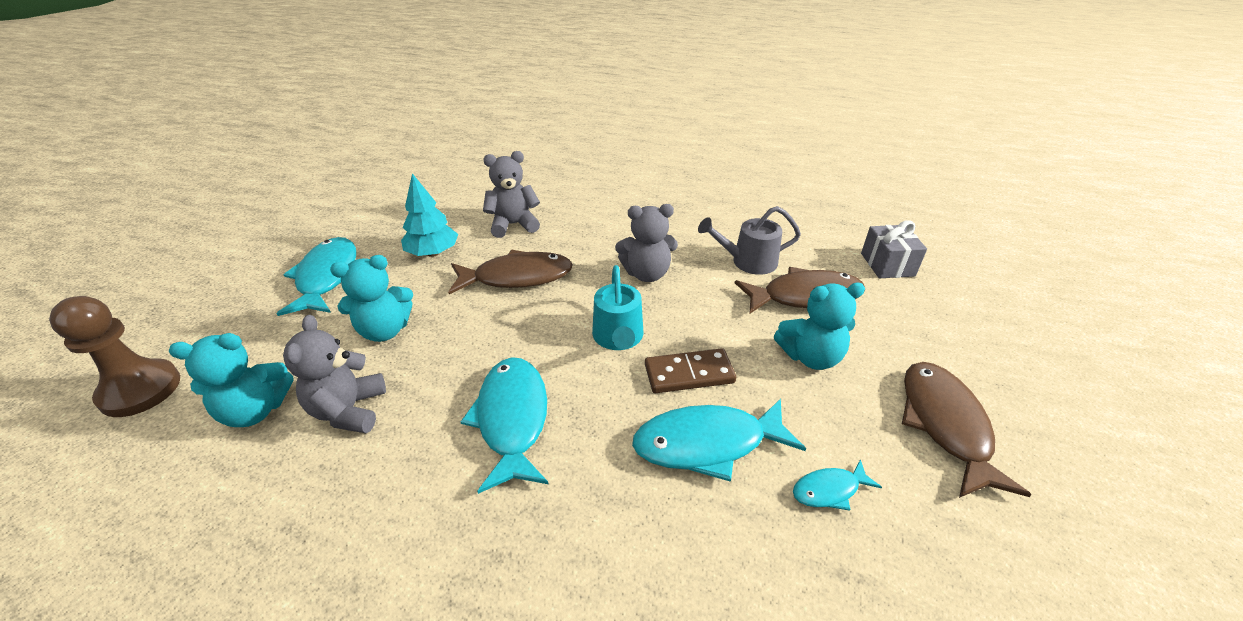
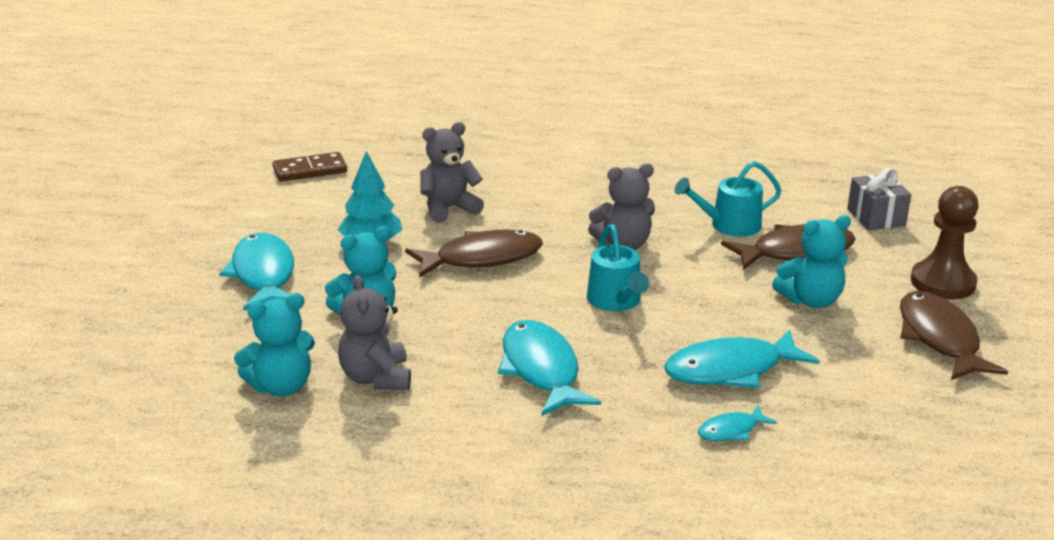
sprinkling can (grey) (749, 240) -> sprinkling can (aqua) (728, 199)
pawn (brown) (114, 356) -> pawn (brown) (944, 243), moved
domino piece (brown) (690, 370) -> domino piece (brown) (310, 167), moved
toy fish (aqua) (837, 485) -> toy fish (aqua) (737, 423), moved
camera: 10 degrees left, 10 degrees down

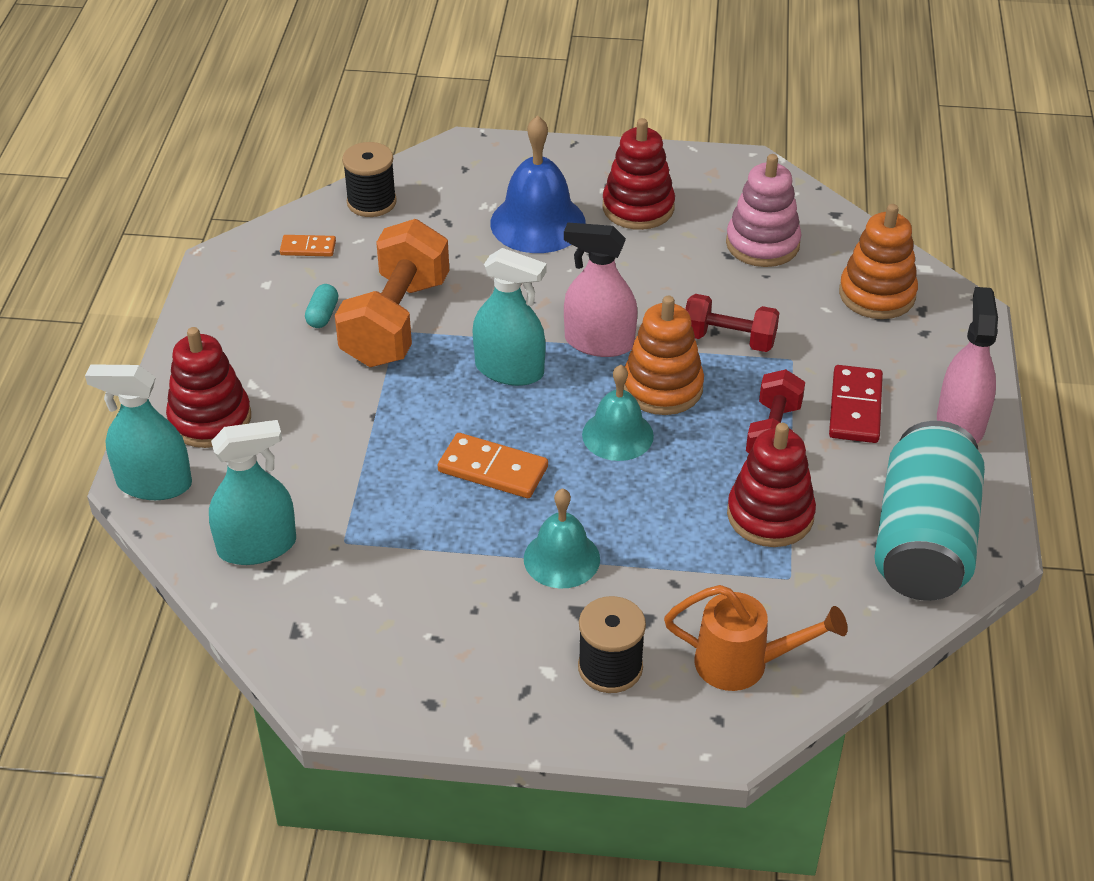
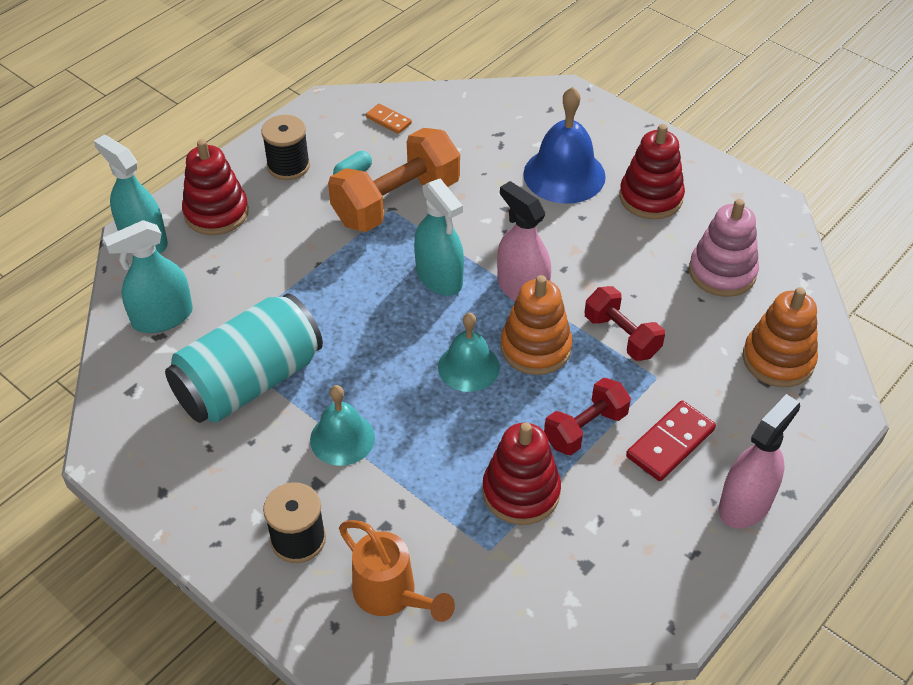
reel of thread (ebony) (369, 179) -> reel of thread (ebony) (285, 147), moved
spray cleaner (aqua) (252, 492) -> spray cleaner (aqua) (148, 276), 135 degrees clockwise
can (aqua) (929, 511) -> can (aqua) (244, 358), moved
domino piece (orange) (493, 465) -> none
camera: 35 degrees right, 5 degrees up

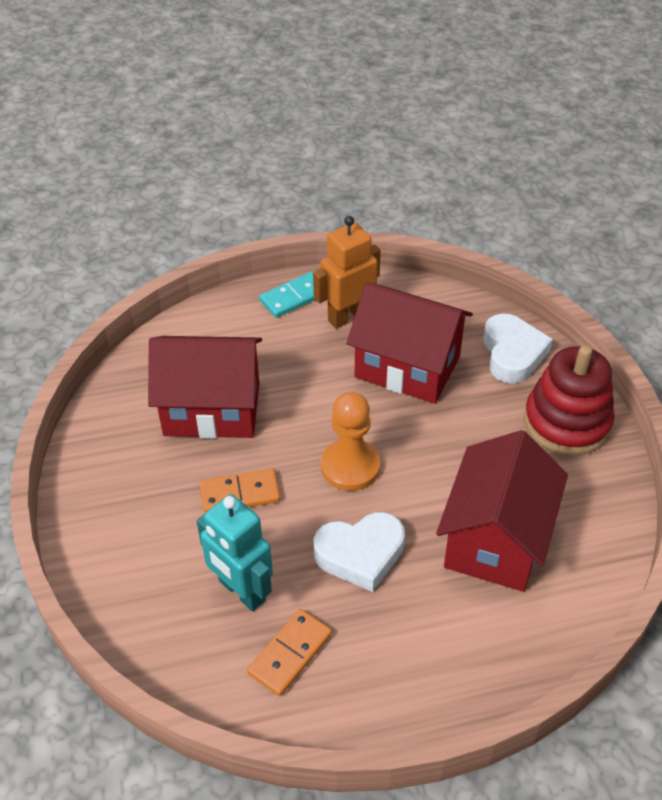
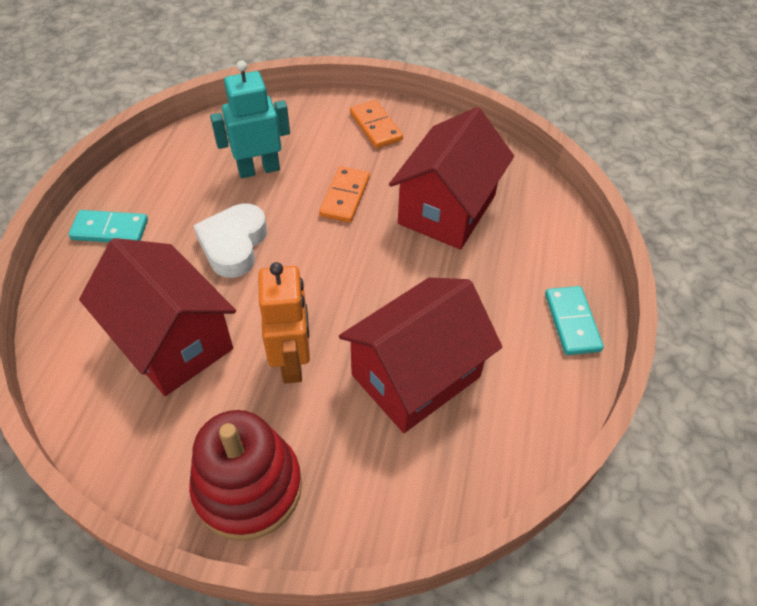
robot (orange) (347, 272) -> robot (orange) (284, 322), moved
heart (snow-white) (518, 348) -> none
pawn (orange) (351, 441) -> none
domino piece (orange) (289, 652) -> domino piece (orange) (376, 124), moved
none -> domino piece (aqua) (108, 226)
camera: 115 degrees right, 5 degrees up

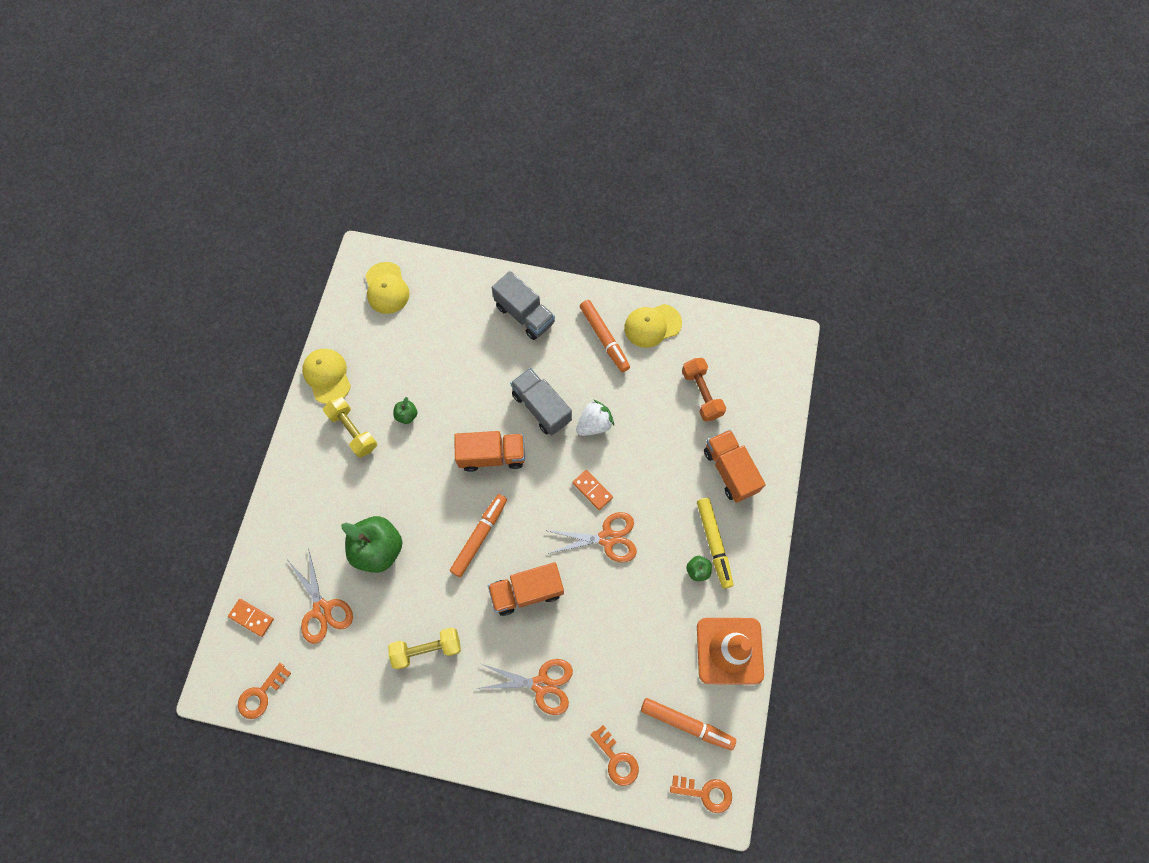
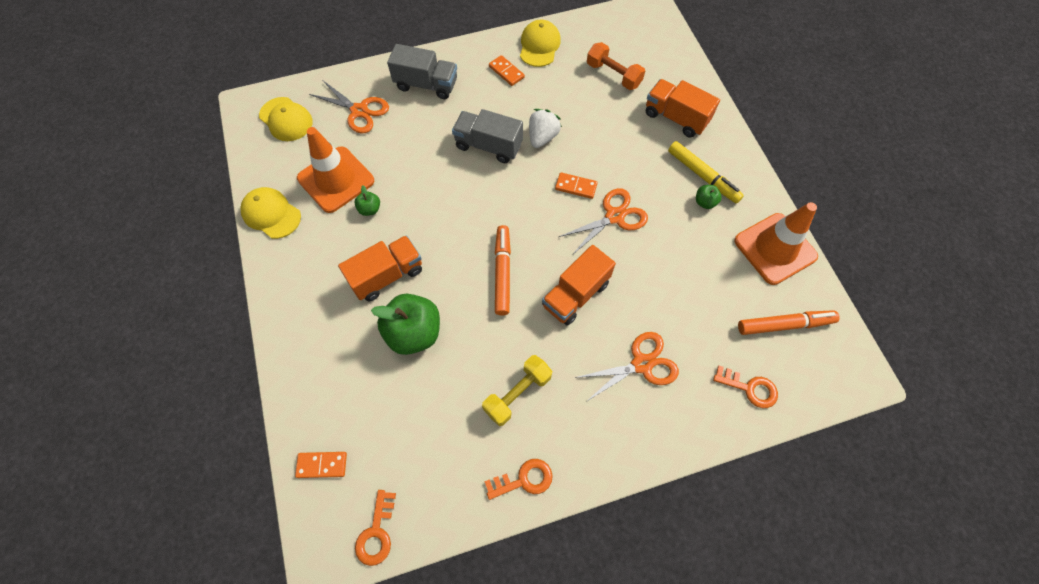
marker (orange) (605, 336) -> domino piece (orange) (507, 70)
baseball cap (yellow) (653, 326) -> baseball cap (yellow) (540, 43), 150 degrees clockwise
hand weight (yellow) (350, 427) -> none
lorry (orange) (489, 451) -> lorry (orange) (380, 268), moved
scissors (orange) (320, 596) -> scissors (orange) (349, 107), moved
latchkey (orange) (701, 794) -> latchkey (orange) (518, 479), moved
none -> road cone (orange) (335, 170)
camera: 30 degrees left, 5 degrees down

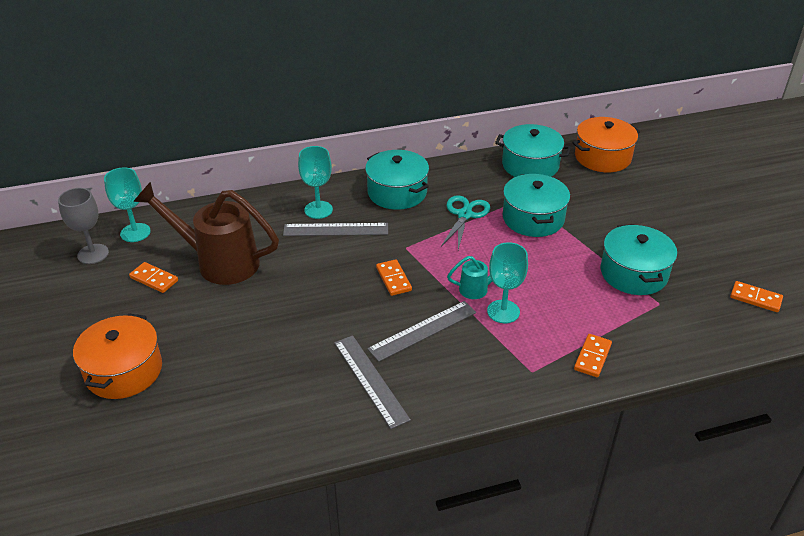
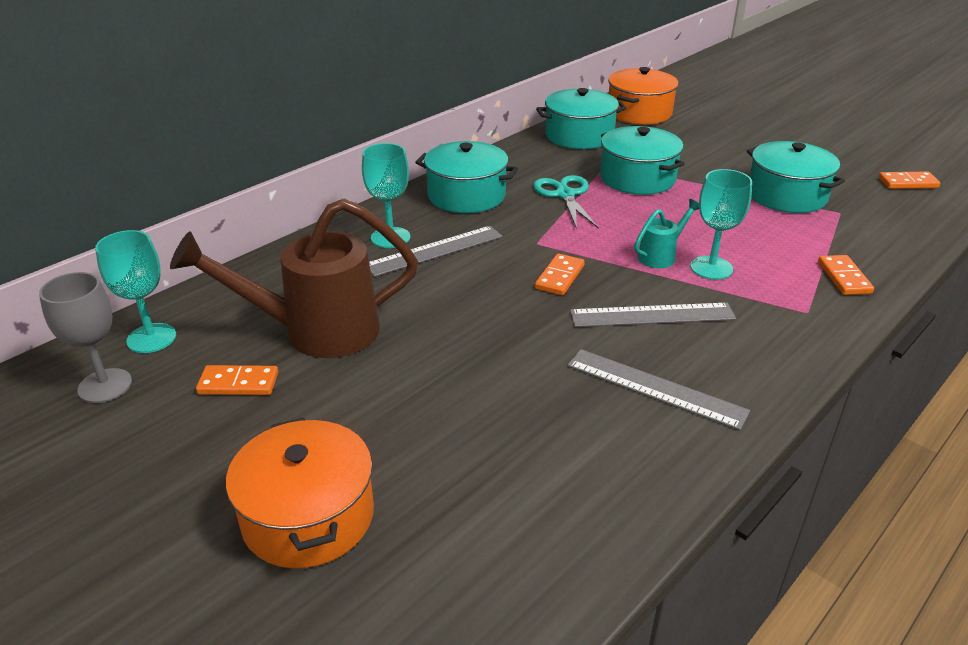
domino piece (orange) (394, 277) -> domino piece (orange) (560, 274), 75 degrees clockwise
ruler (grey) (421, 331) -> ruler (grey) (653, 315), 60 degrees clockwise
camera: 30 degrees left, 5 degrees down

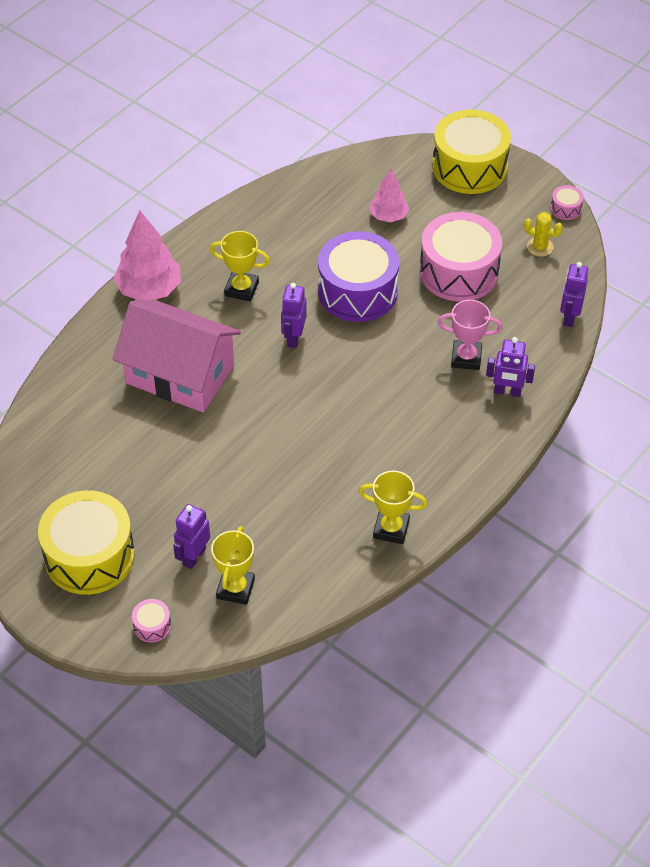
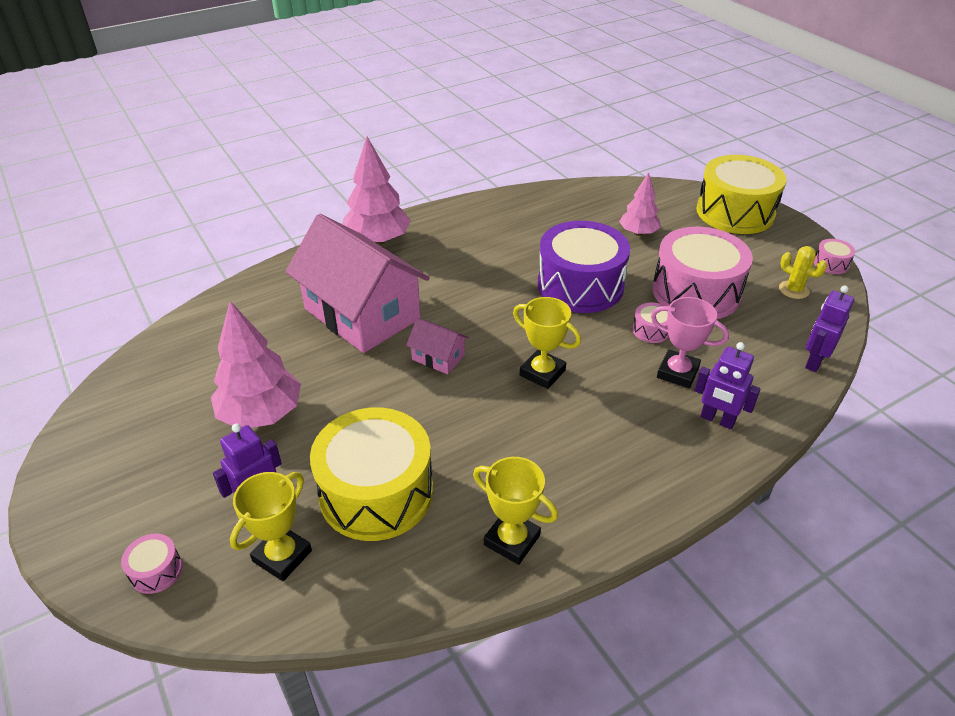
trophy (yellow) (240, 266) -> trophy (yellow) (547, 343), moved
robot (purple) (294, 315) -> none
snare drum (yellow) (86, 542) -> snare drum (yellow) (371, 474), moved
none -> toy tree (rose-pink) (256, 364)
none -> snare drum (rose-pink) (650, 322)
none -> house (rose-pink) (437, 346)
camera: 20 degrees right, 10 degrees down

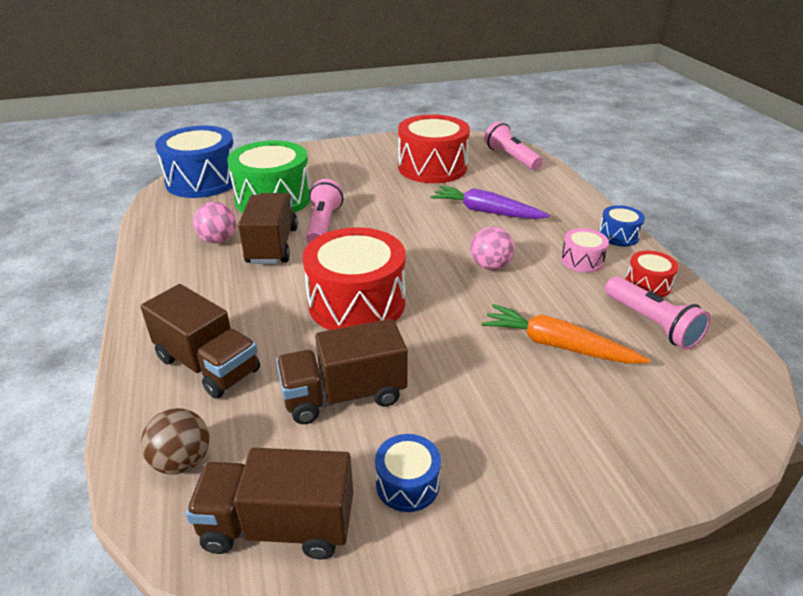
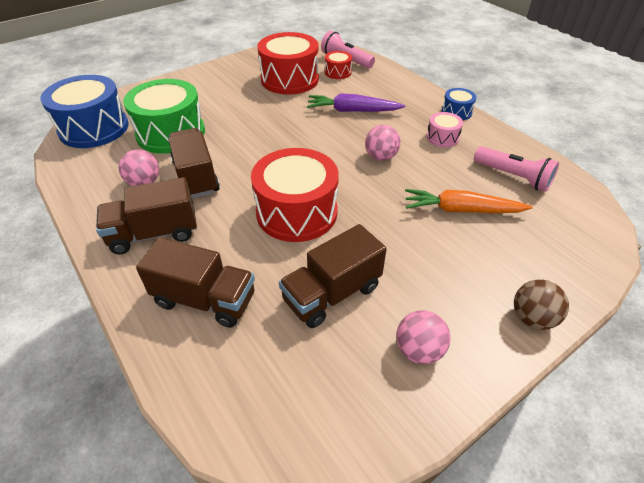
pocket torch (rose-pink) (324, 211) -> none
snare drum (crimson) (652, 274) -> snare drum (crimson) (338, 65), moved
play ball (brown) (175, 441) -> play ball (brown) (541, 304), moved
snare drum (royal blue) (408, 473) -> play ball (rose-pink) (423, 337)
lorry (brown) (269, 504) -> lorry (brown) (146, 215), moved
camera: 20 degrees left, 10 degrees up

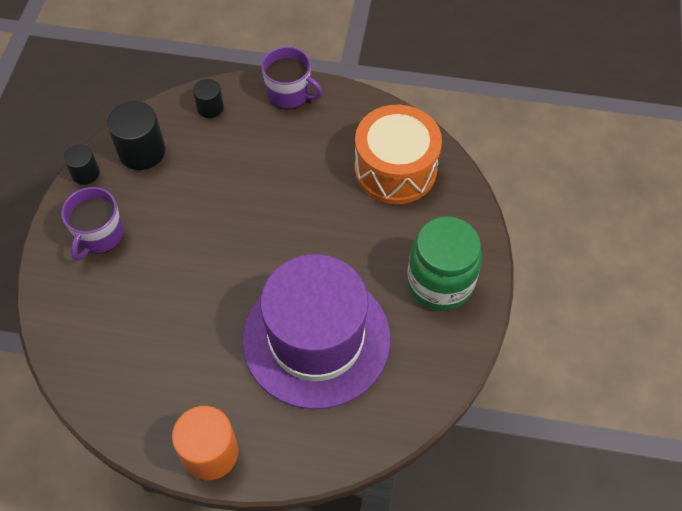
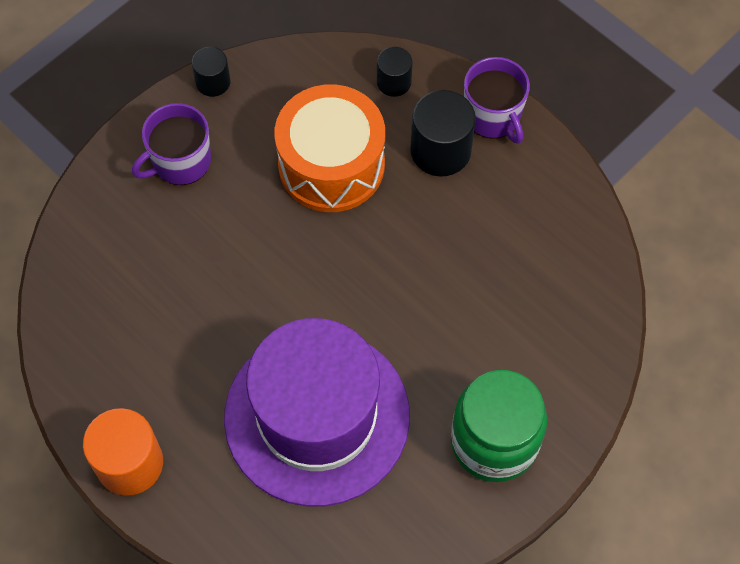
cylinder (ebony) (136, 135) -> cylinder (ebony) (443, 133), moved
snare drum (orange) (398, 154) -> snare drum (orange) (330, 148), moved
camera: 35 degrees right, 5 degrees up

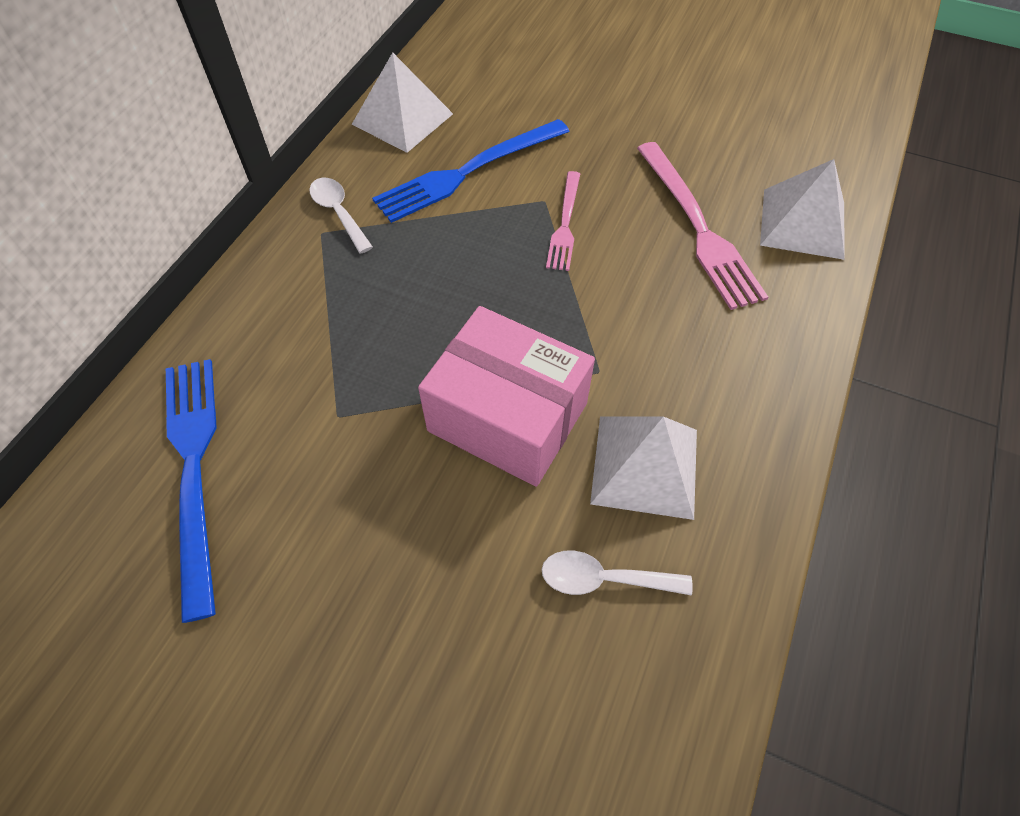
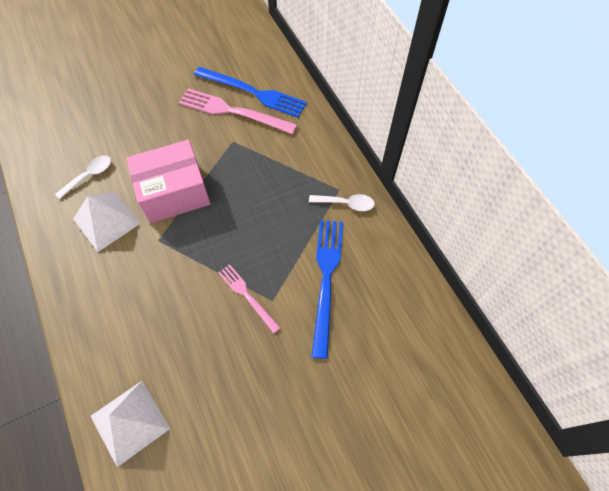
pyramid shape (snow-white) (402, 102) -> none
dinner fork (rose-pink) (702, 226) -> dinner fork (rose-pink) (238, 111), moved
camera: 130 degrees right, 5 degrees up

